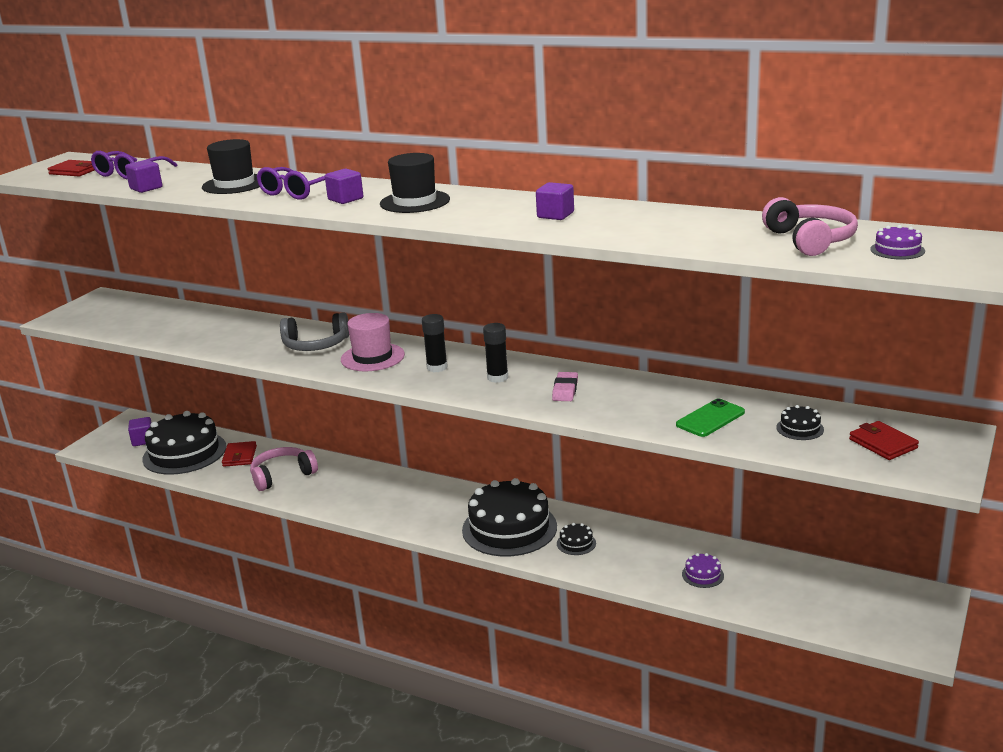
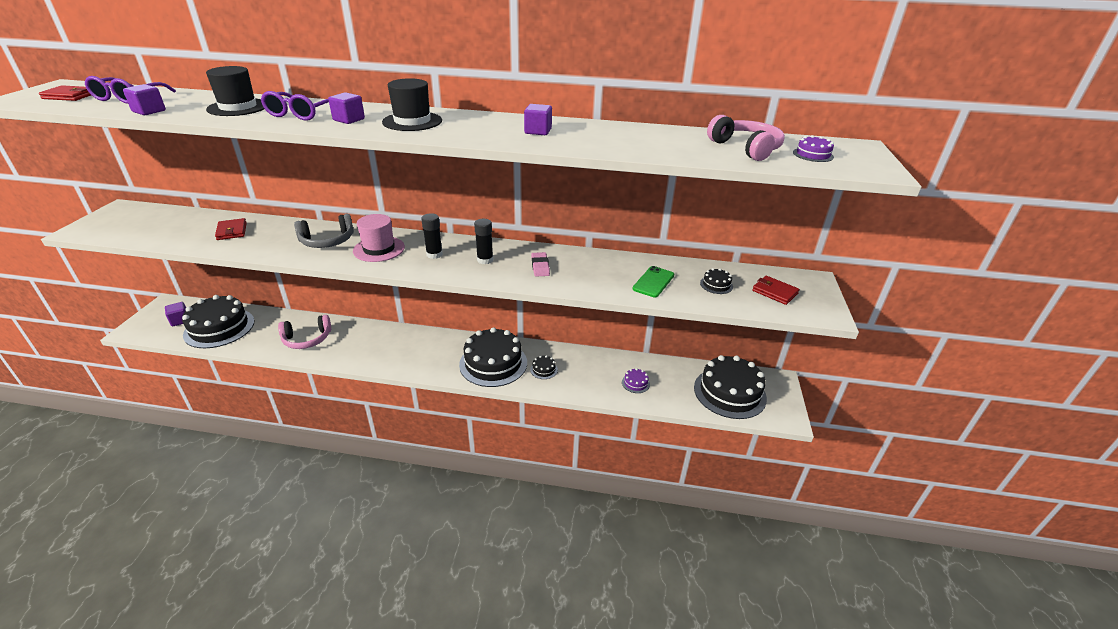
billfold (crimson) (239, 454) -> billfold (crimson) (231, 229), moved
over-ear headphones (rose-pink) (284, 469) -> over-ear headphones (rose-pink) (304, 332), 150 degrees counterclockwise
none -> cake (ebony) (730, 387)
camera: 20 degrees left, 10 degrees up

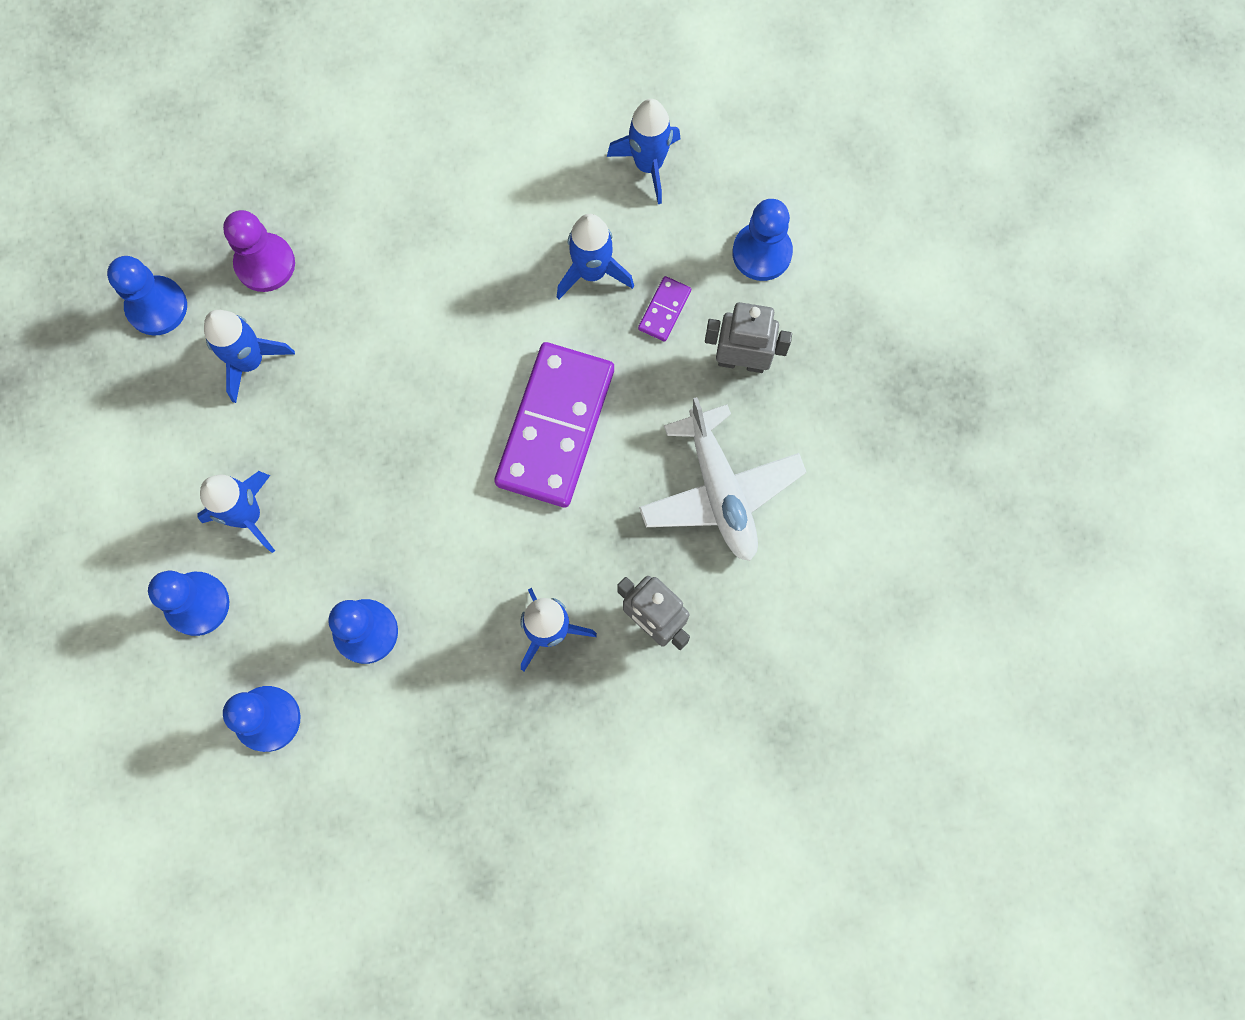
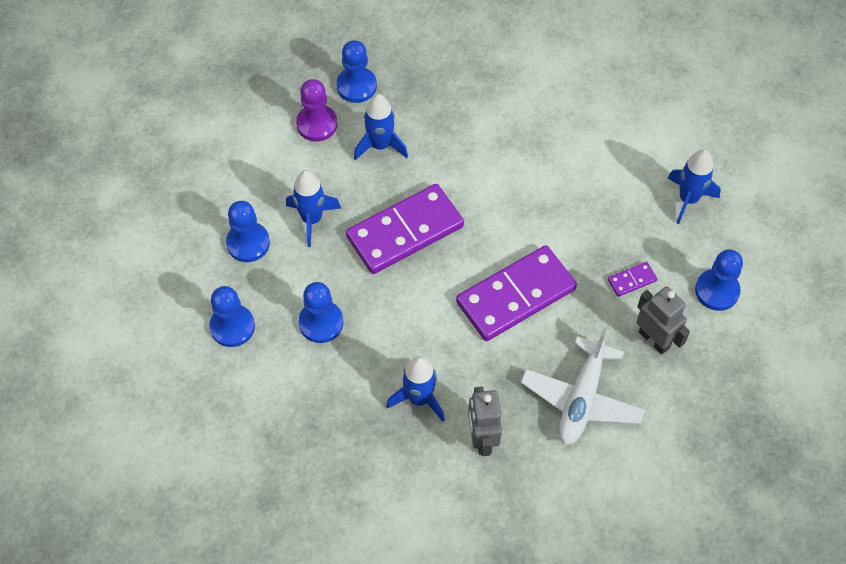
pawn (purple) (259, 251) -> pawn (purple) (317, 110), moved
spaceship (royal blue) (595, 256) -> none
none -> domino piece (purple) (405, 229)
camera: 40 degrees right, 15 degrees down

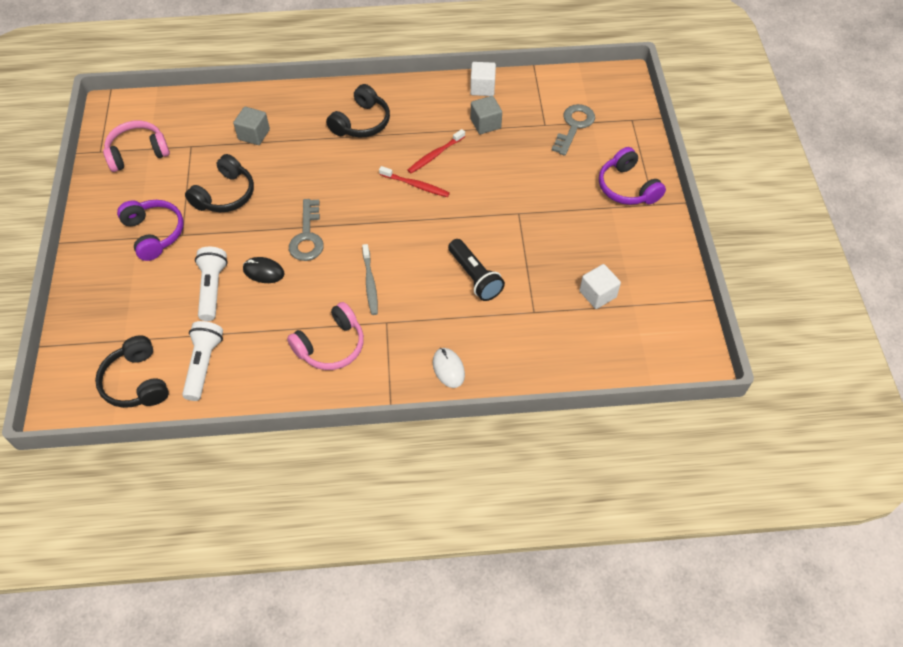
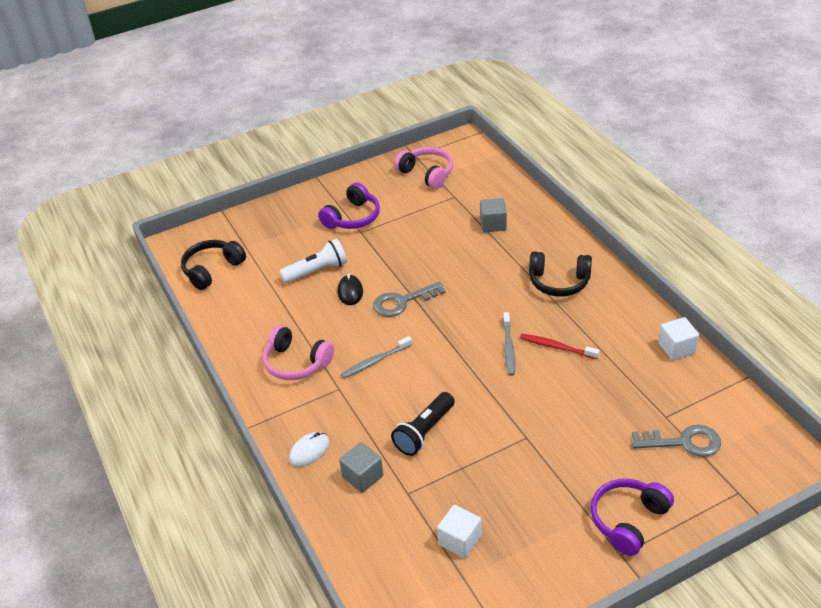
block (grey) (486, 115) -> block (grey) (361, 467), moved
over-ear headphones (ebony) (219, 183) -> none
toothbrush (crimson) (414, 181) -> toothbrush (grey) (509, 344)
pocket torch (snow-white) (202, 361) -> none
camera: 70 degrees right, 15 degrees down

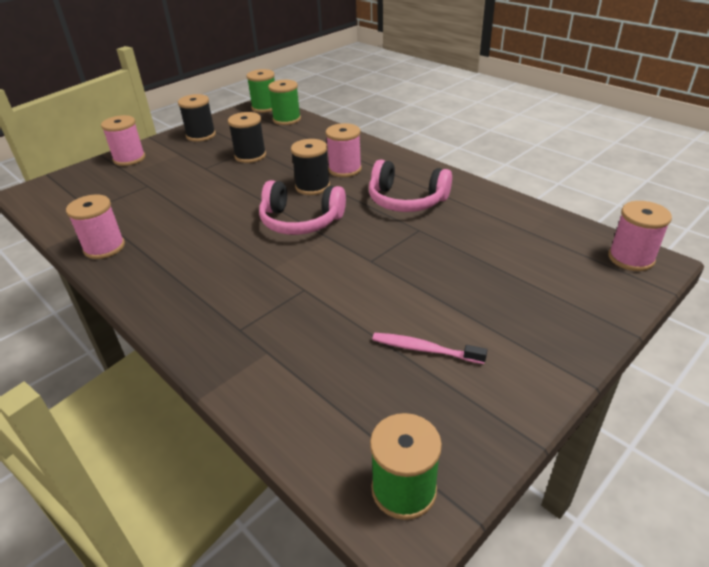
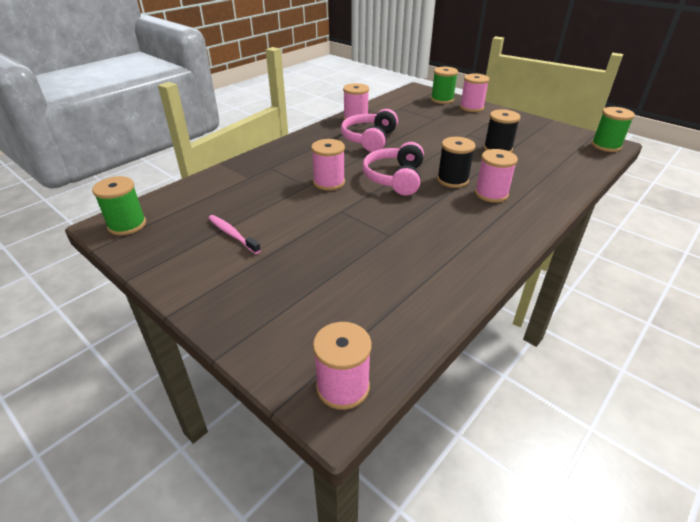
reel of thread (green) (284, 102) -> reel of thread (green) (444, 85), moved
reel of thread (ebony) (197, 118) -> none
over-ear headphones (rose-pink) (410, 186) -> over-ear headphones (rose-pink) (369, 130), moved
toothbrush (rose-pink) (429, 348) -> toothbrush (rose-pink) (234, 234), 60 degrees counterclockwise
none -> reel of thread (rose-pink) (328, 164)
camera: 85 degrees right, 0 degrees up

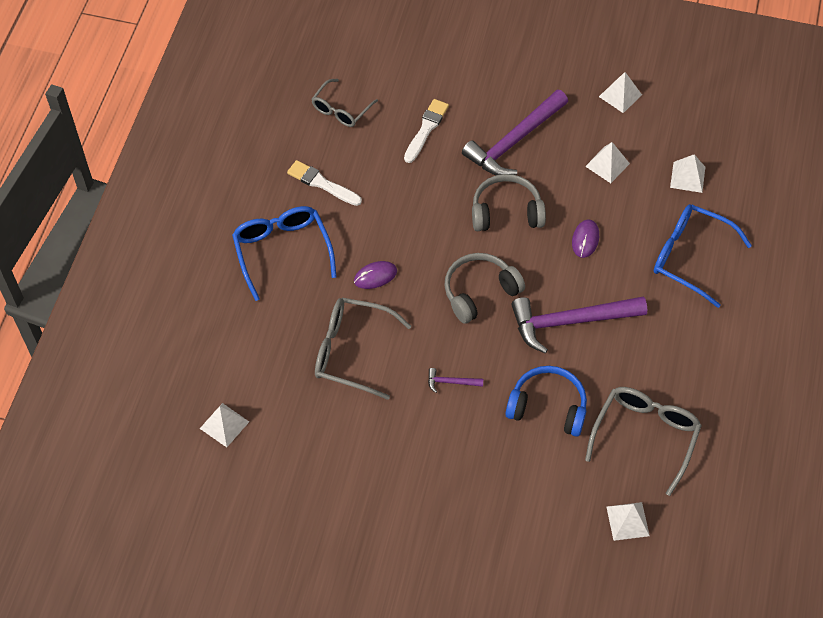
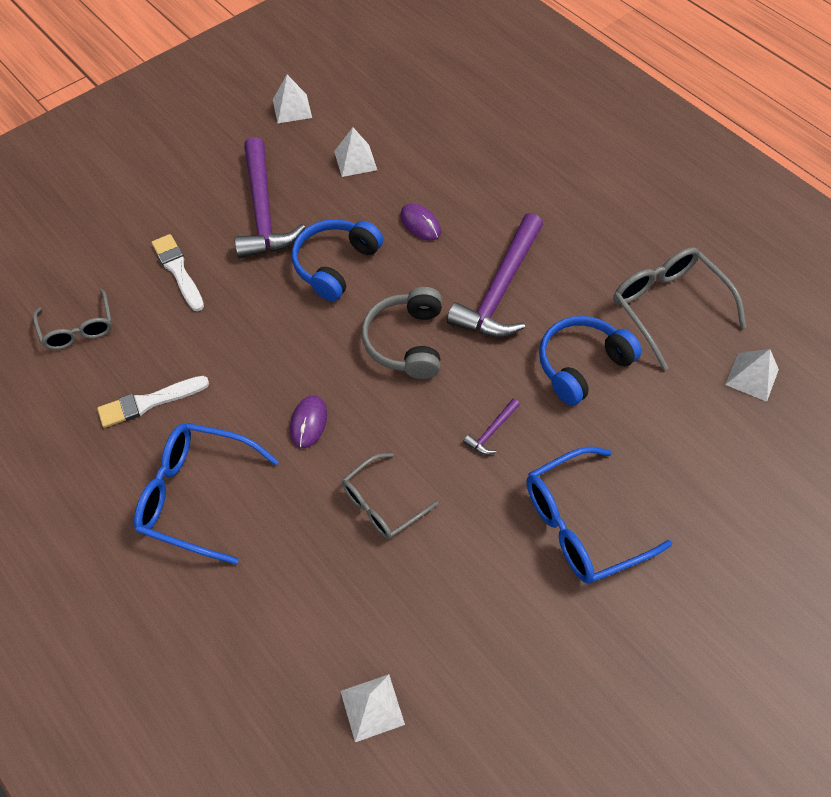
pyramid shape (snow-white) (687, 173) -> none
over-ear headphones (grey) (509, 202) -> over-ear headphones (royal blue) (337, 260)
eyeglasses (royal blue) (703, 256) -> eyeglasses (royal blue) (599, 515), moved
eyeglasses (grey) (363, 349) -> eyeglasses (grey) (390, 496), x0.64
camera: 55 degrees left, 0 degrees up

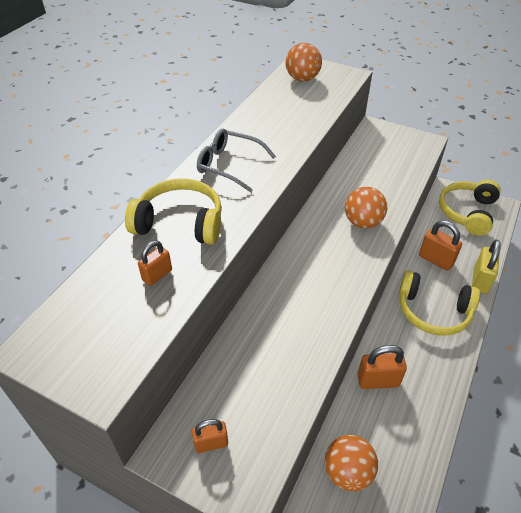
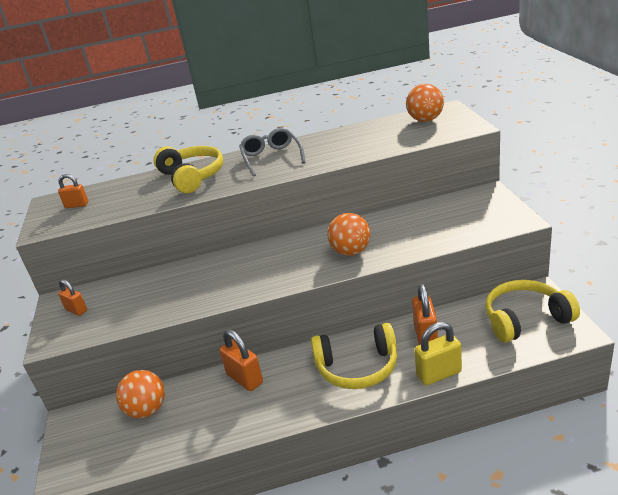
padlock (orange) (155, 263) -> padlock (orange) (73, 191), moved
over-ear headphones (yellow) (439, 303) -> over-ear headphones (yellow) (354, 356), 75 degrees counterclockwise
camera: 55 degrees right, 15 degrees down

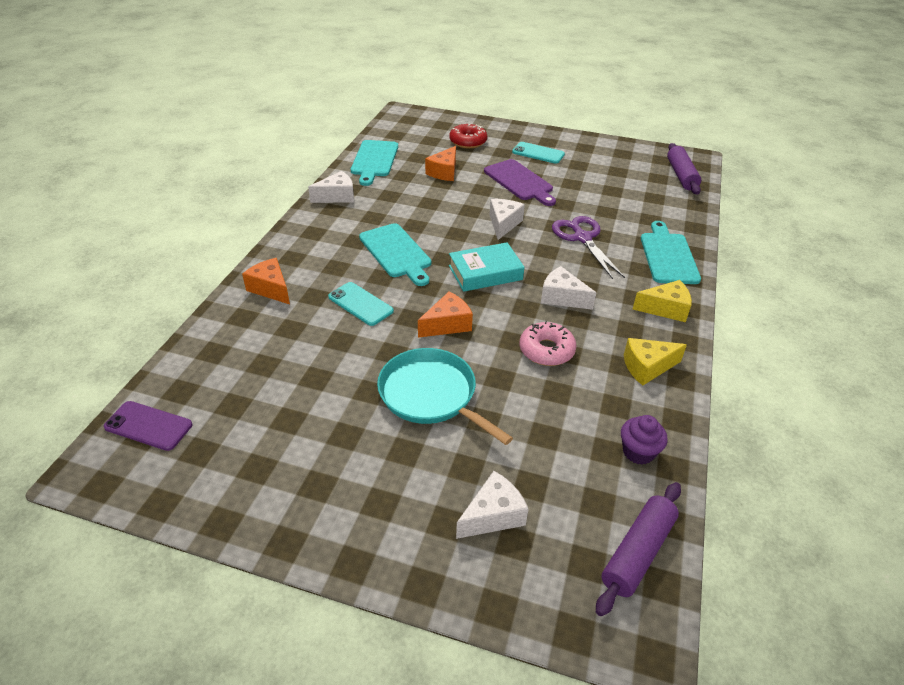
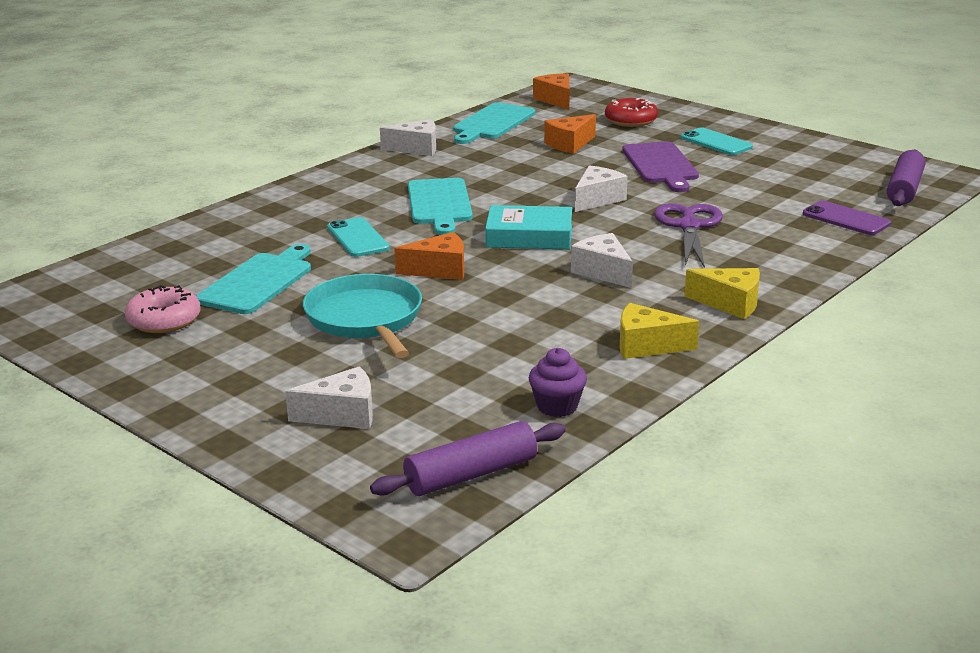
chopping board (aqua) (671, 252) -> chopping board (aqua) (253, 279), moved
cheese wedge (orange) (266, 281) -> cheese wedge (orange) (551, 91), moved
doughnut (rose-pink) (548, 343) -> doughnut (rose-pink) (163, 309), moved
smartphone (purple) (148, 426) -> smartphone (purple) (847, 218), moved
camera: 25 degrees right, 15 degrees down

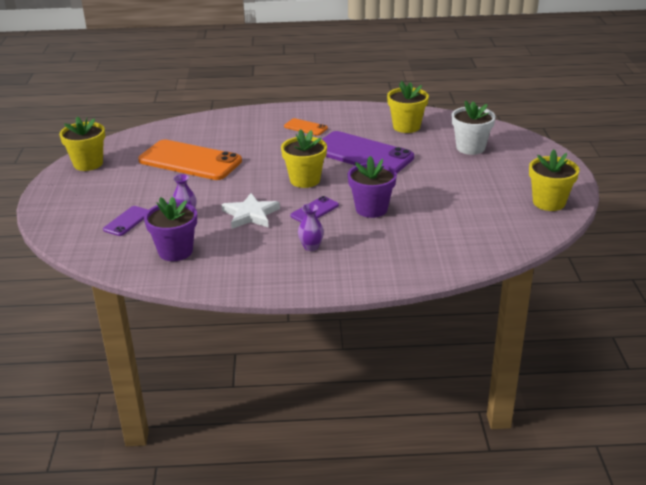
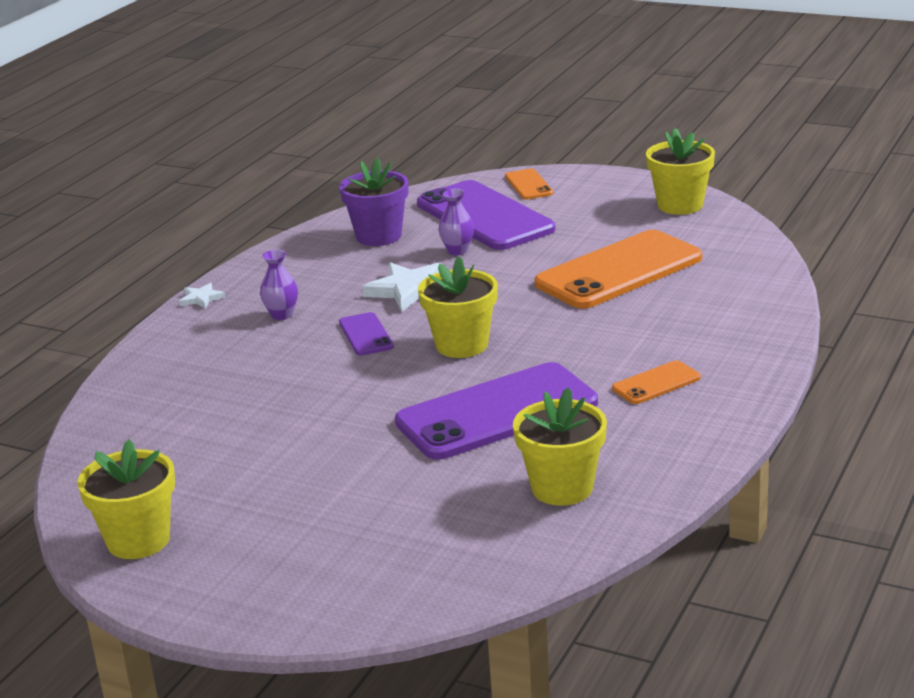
plant pot (snow-white) (474, 127) -> none
plant pot (purple) (372, 187) -> none
smartphone (purple) (125, 221) -> smartphone (purple) (486, 215), x2.20
none -> smartphone (orange) (529, 184)
none -> five-pointed star (snow-white) (202, 296)
camera: 120 degrees right, 5 degrees down

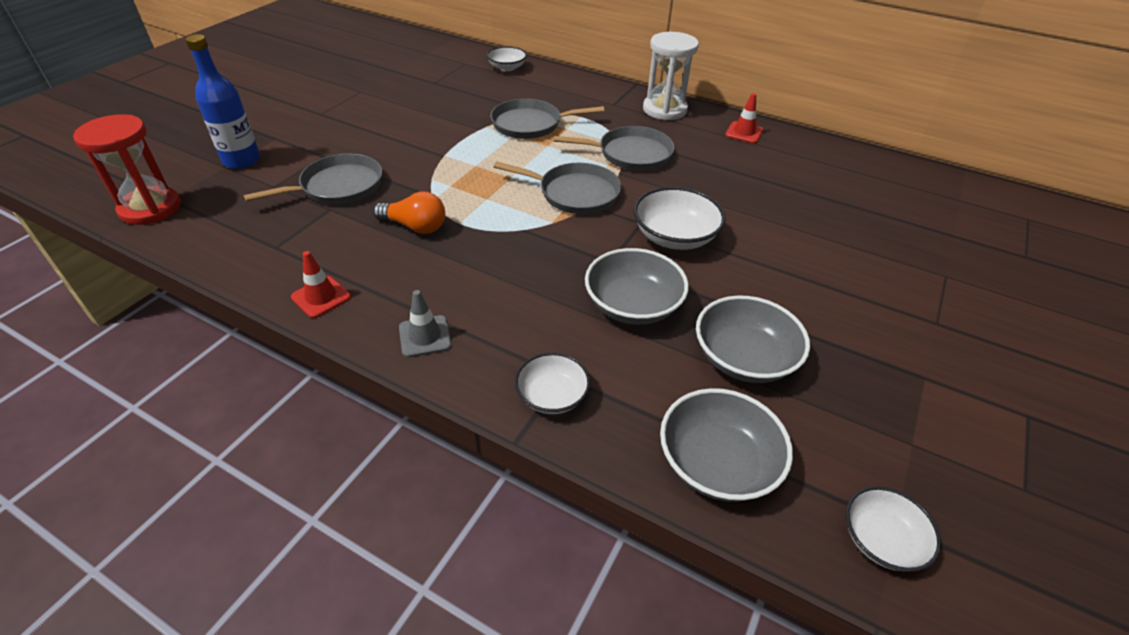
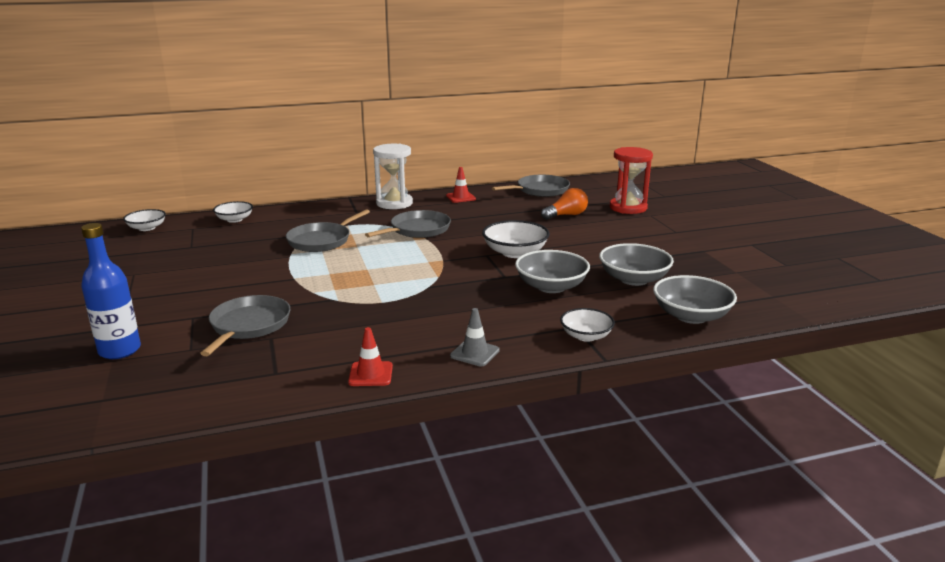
sandglass (crimson) (127, 169) -> sandglass (crimson) (631, 180), moved
skillet (grey) (557, 187) -> skillet (grey) (531, 186), moved
lightbulb (orange) (409, 213) -> lightbulb (orange) (564, 204), moved
serving bowl (snow-white) (893, 529) -> serving bowl (snow-white) (144, 220), moved
camera: 45 degrees left, 20 degrees down

